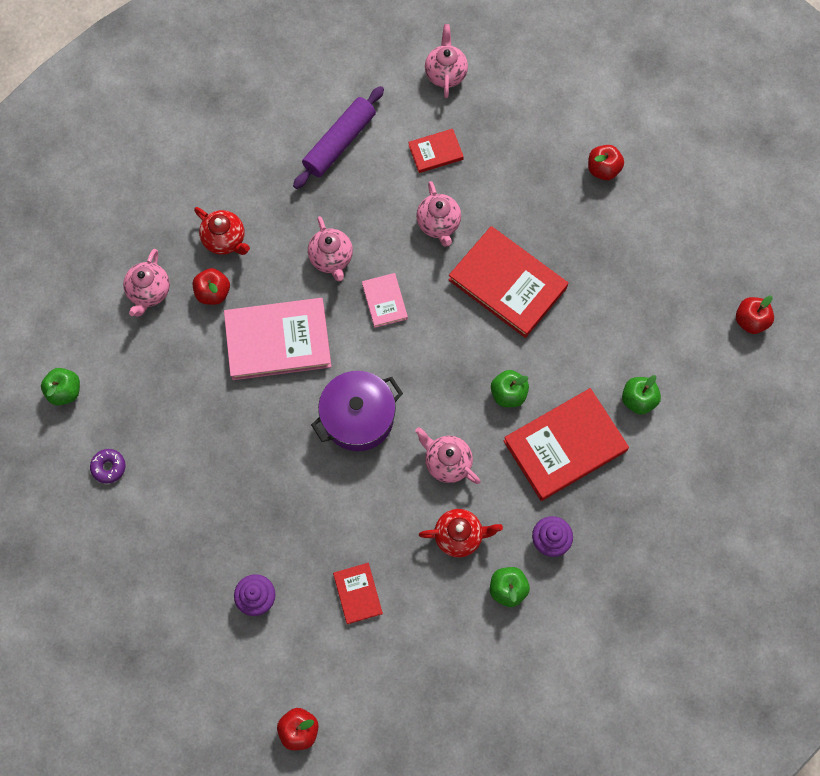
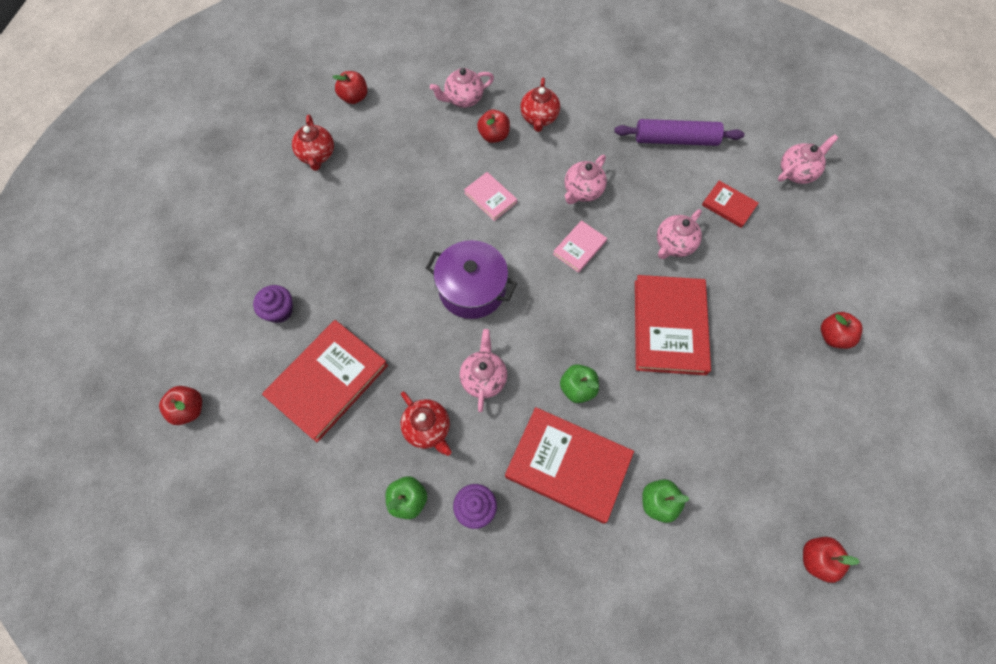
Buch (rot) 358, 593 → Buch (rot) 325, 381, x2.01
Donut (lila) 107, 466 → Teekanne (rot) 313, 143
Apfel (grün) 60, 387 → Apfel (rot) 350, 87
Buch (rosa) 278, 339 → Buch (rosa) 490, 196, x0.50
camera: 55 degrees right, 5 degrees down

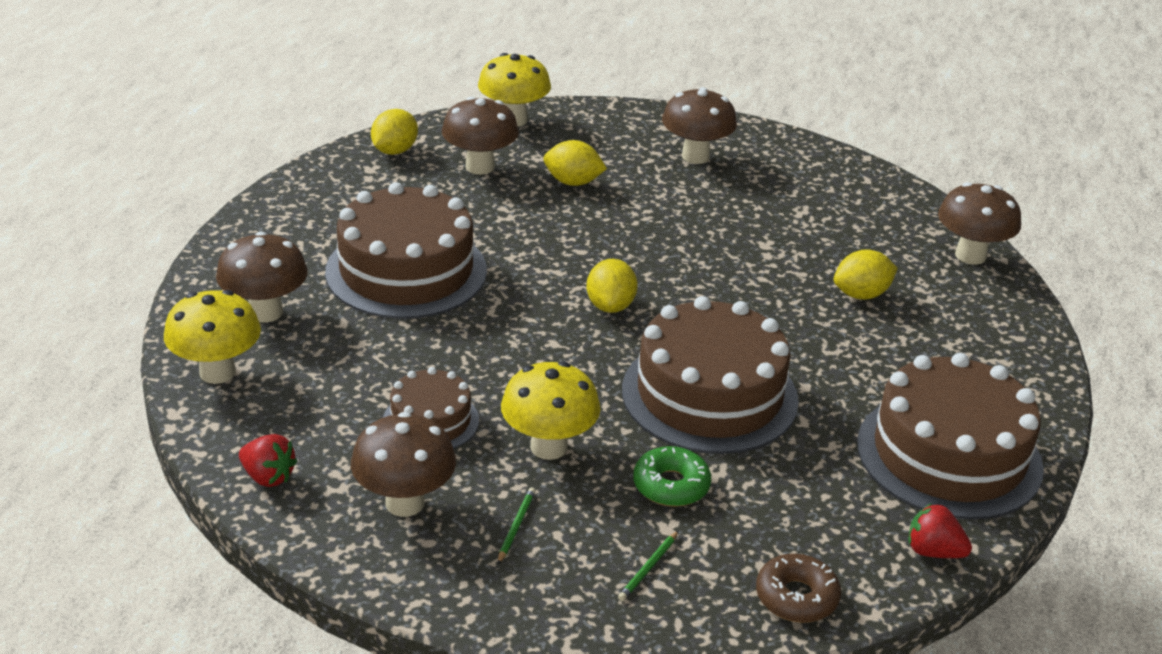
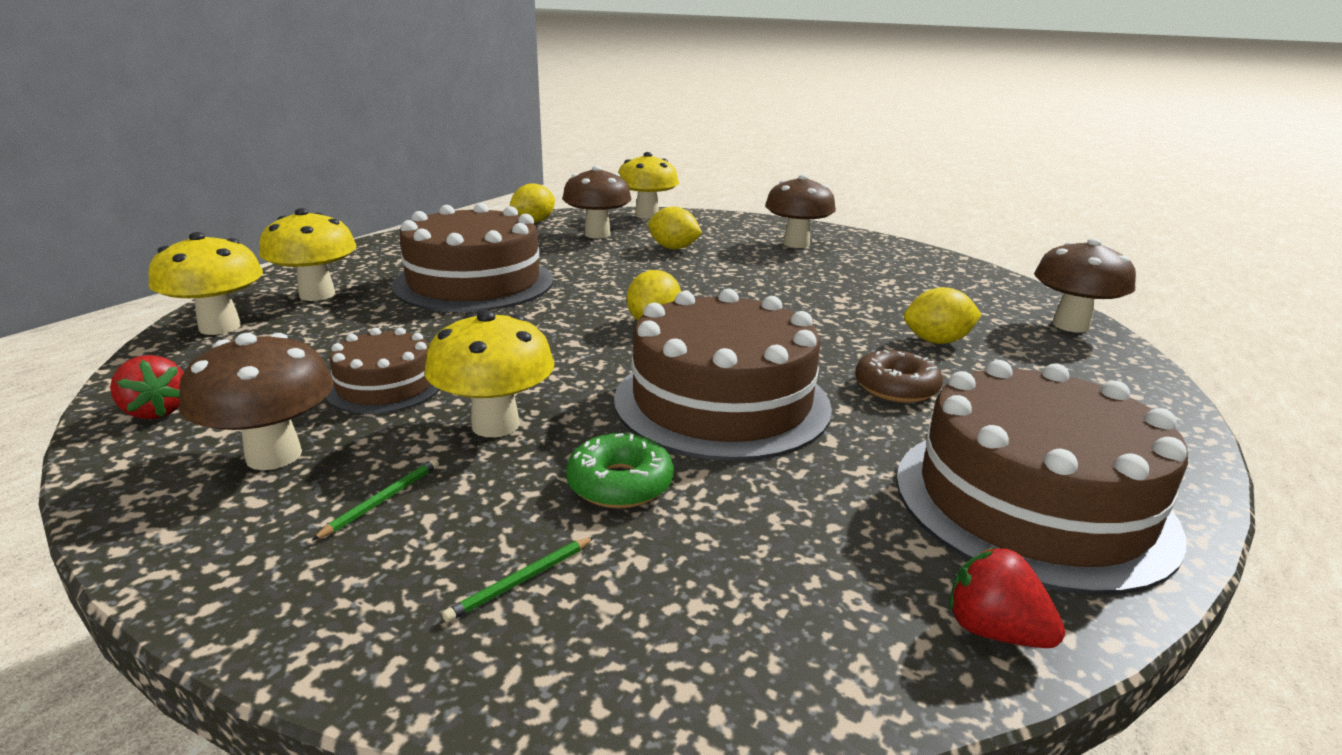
Pilz (braun) 261, 277 → Pilz (gelb) 307, 254
Donut (braun) 798, 588 → Donut (braun) 899, 376, relocated
camera: 15 degrees right, 10 degrees down

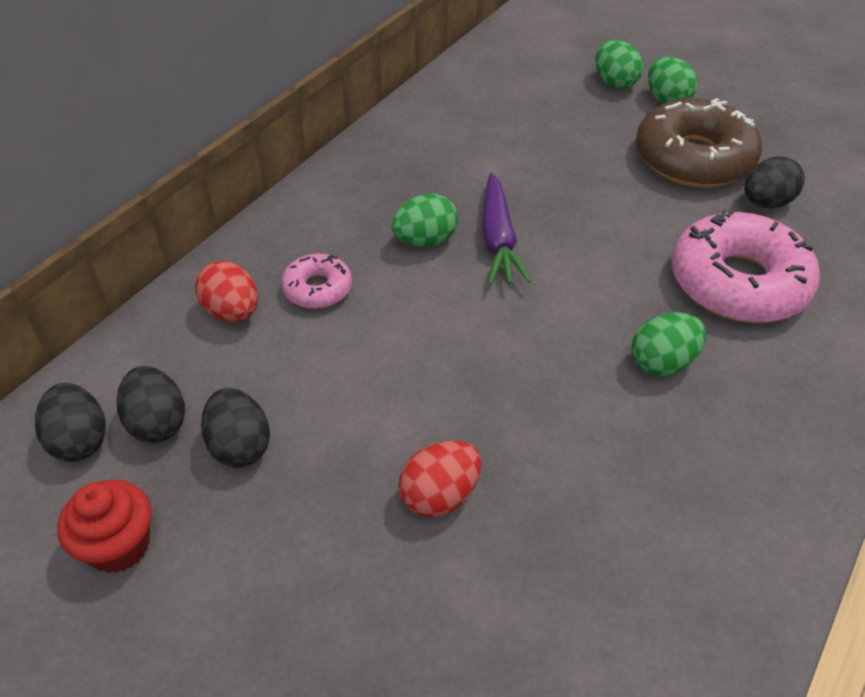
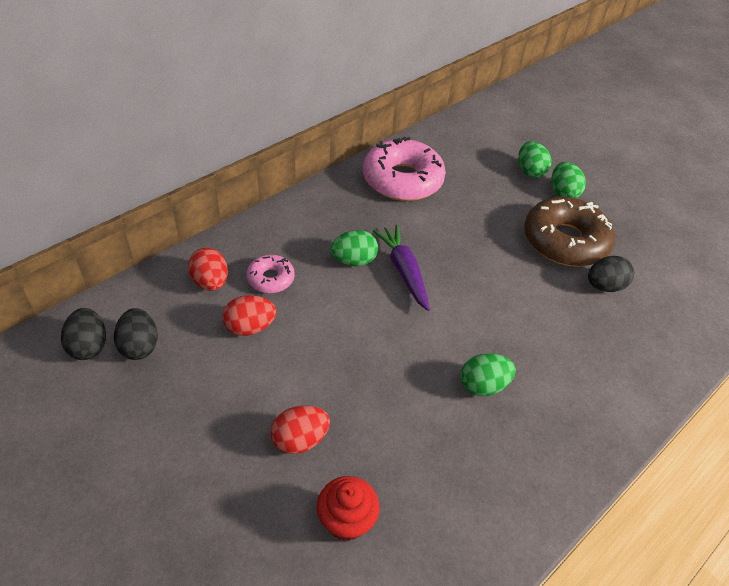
- → Ei (rot) 249, 315
Muffin (rot) 104, 526 → Muffin (rot) 348, 508, relocated
Donut (rosa) 746, 266 → Donut (rosa) 404, 169, relocated
Karotte (lila) 506, 229 → Karotte (lila) 401, 268, 150 degrees clockwise
Ei (schwarz) 235, 428 → -
camera: 10 degrees right, 0 degrees up

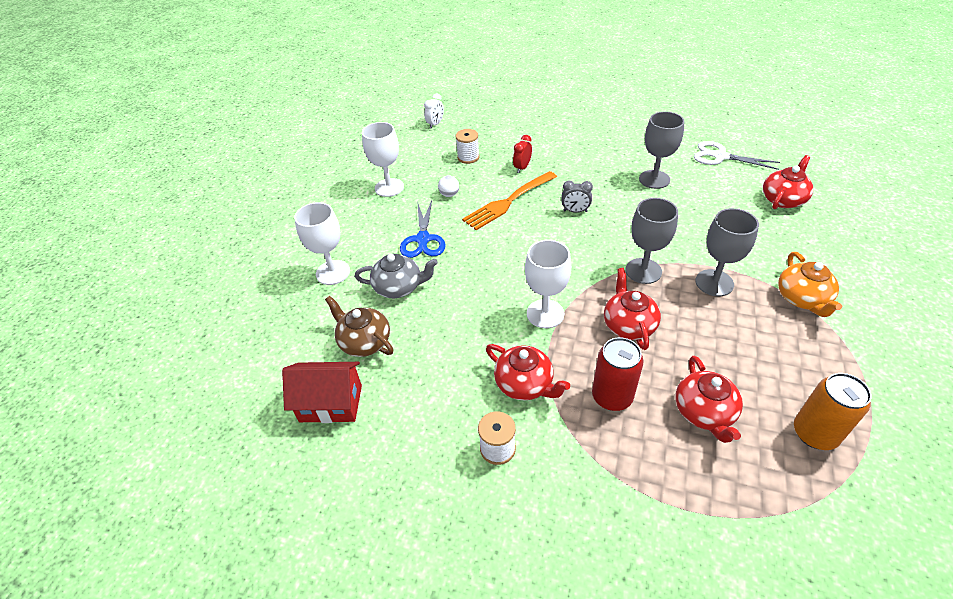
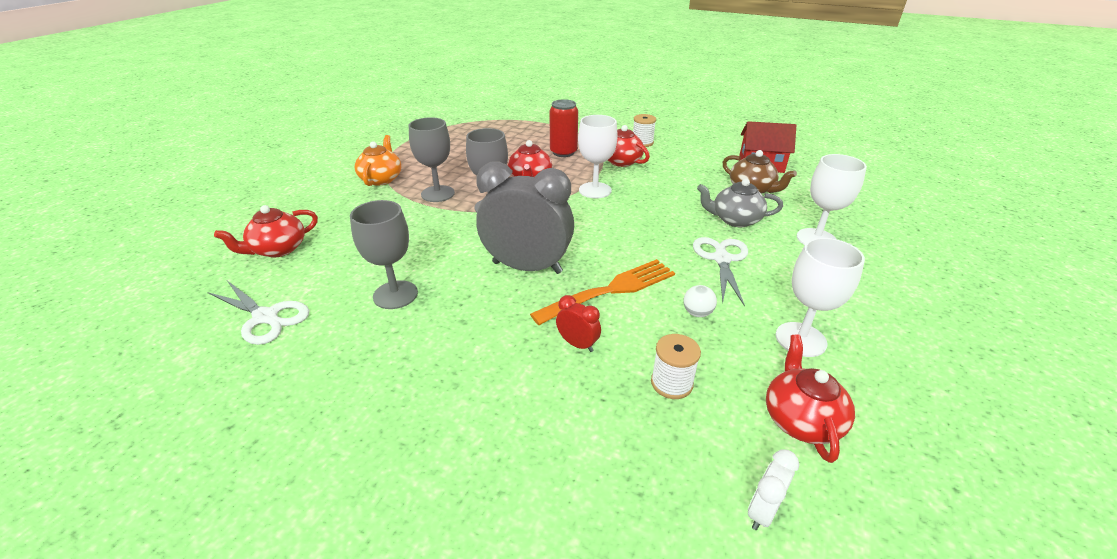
Wecker (grau) 577, 197 → Wecker (grau) 525, 218, x2.39
Wecker (rot) 522, 154 → Wecker (rot) 578, 323, 90 degrees counterclockwise
Schere (blau) 423, 229 → Schere (weiß) 720, 272
Teekanne (rot) 709, 399 → Teekanne (rot) 810, 399, relocated
Dose (orange) 833, 411 → -
camera: 175 degrees left, 10 degrees down

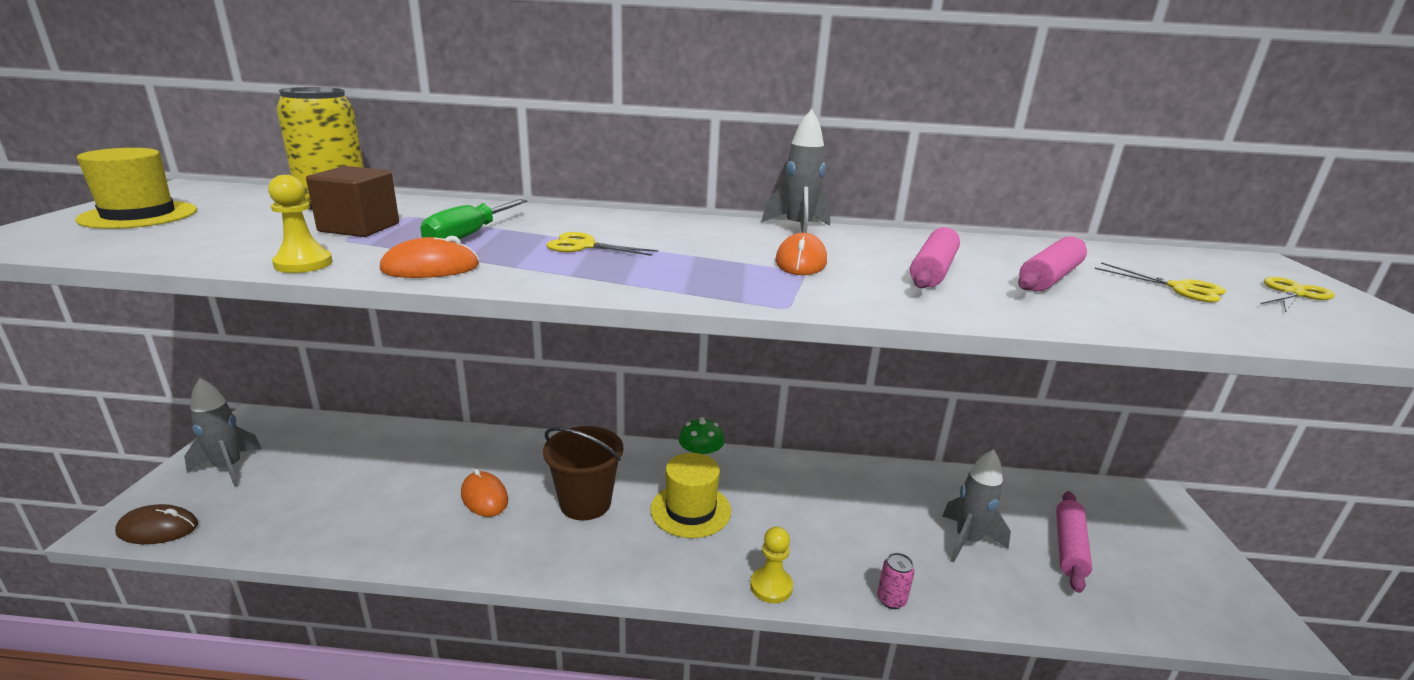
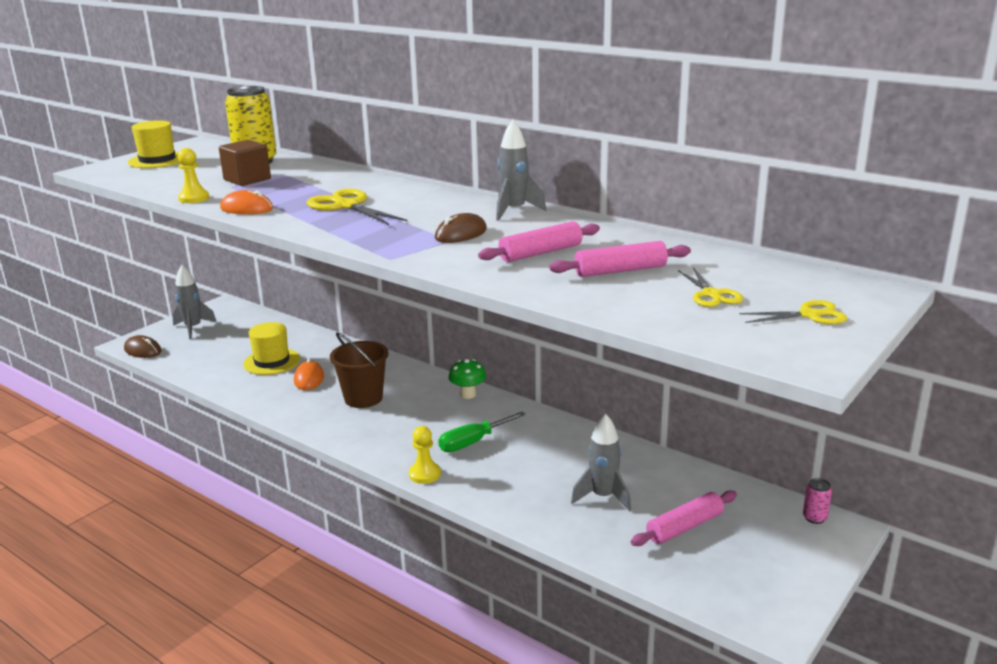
Hut (gelb) 690, 495 → Hut (gelb) 271, 348, relocated
Schere (gelb) 602, 244 → Schere (gelb) 357, 207, x1.66
Computermaus (orange) 801, 254 → Computermaus (braun) 461, 228
Schraubenzieher (grün) 473, 219 → Schraubenzieher (grün) 482, 432, relocated
Dose (rosa) 896, 581 → Dose (rosa) 817, 501, relocated
camera: 35 degrees right, 0 degrees up

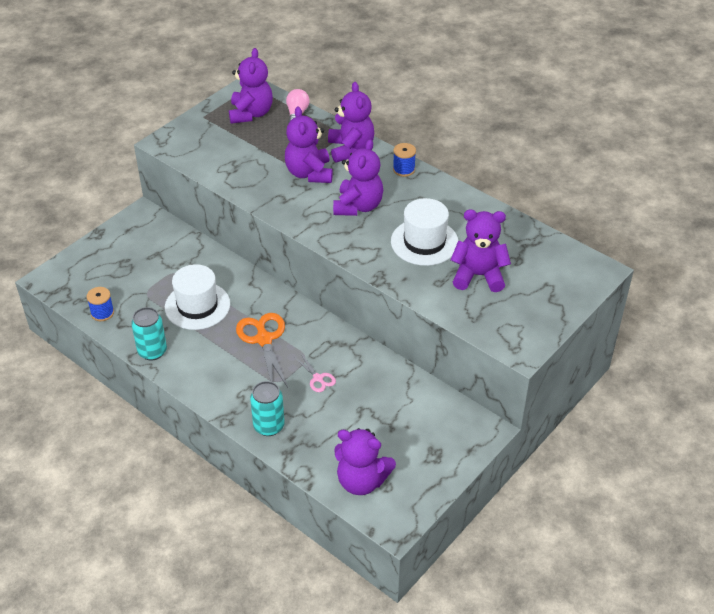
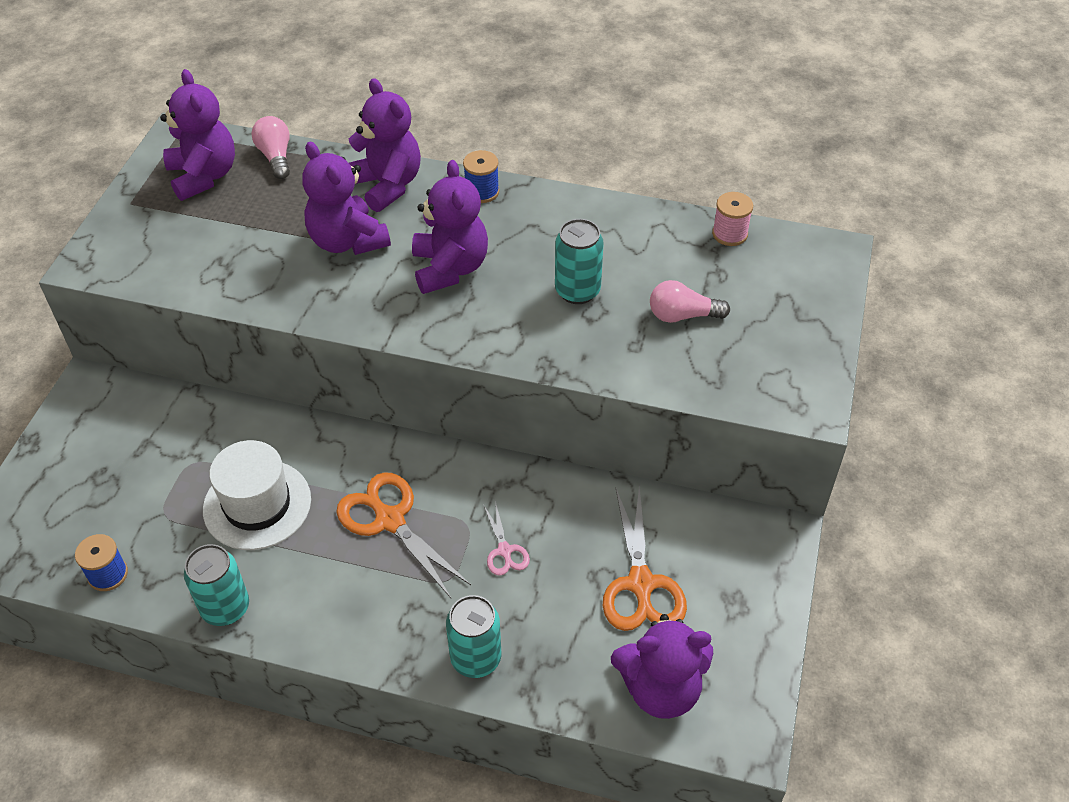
Schere (rosa) 315, 373 → Schere (rosa) 506, 538, 45 degrees clockwise
Hut (weiß) 425, 232 → Dose (türkis) 579, 261
- → Schere (orange) 645, 558
Teddybär (lila) 481, 250 → Glühbirne (rosa) 690, 301
- → Garnrolle (rosa) 732, 219
camera: 25 degrees left, 5 degrees up

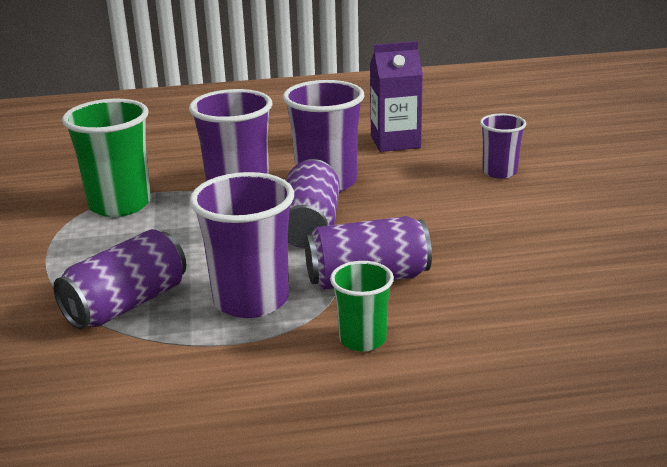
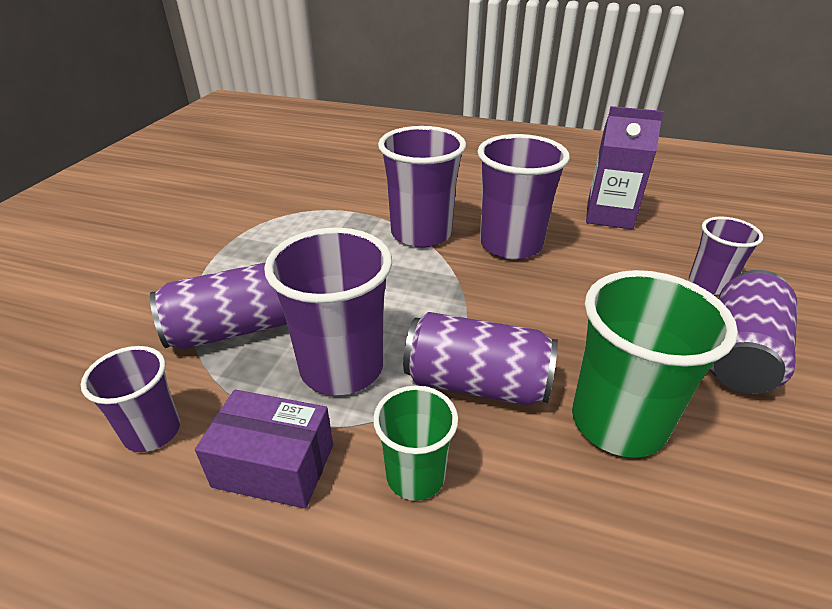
- → Becher (lila) 130, 399
- → Schachtel (lila) 264, 449
Becher (grün) 106, 158 → Becher (grün) 655, 364, relocated
Dose (lila) 313, 203 → Dose (lila) 753, 332, relocated
camera: 25 degrees right, 10 degrees up

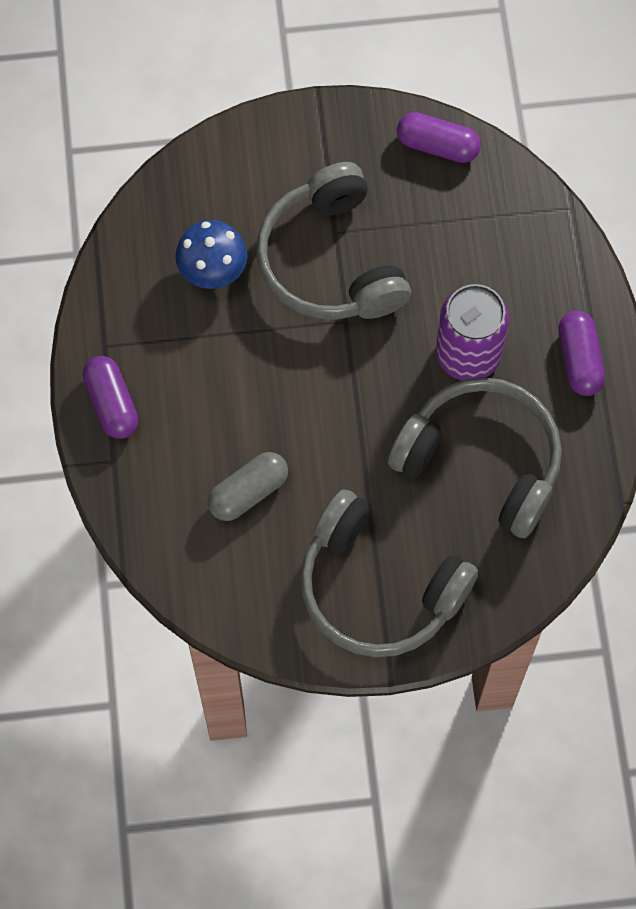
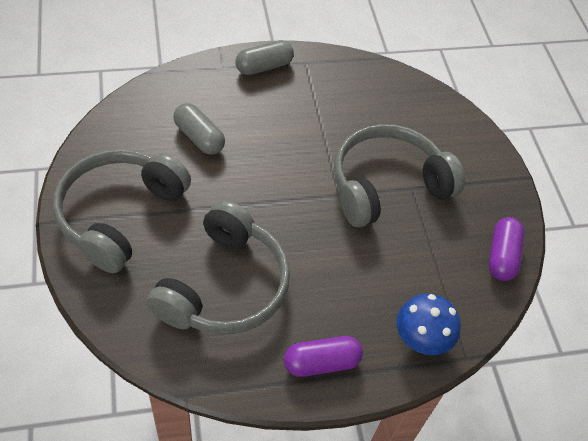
Kapsel (lila) 110, 397 → Kapsel (grau) 264, 57
Pilz (blau) 211, 254 → Pilz (blau) 429, 324, relocated
Dose (lila) 472, 332 → -
camera: 80 degrees right, 15 degrees down

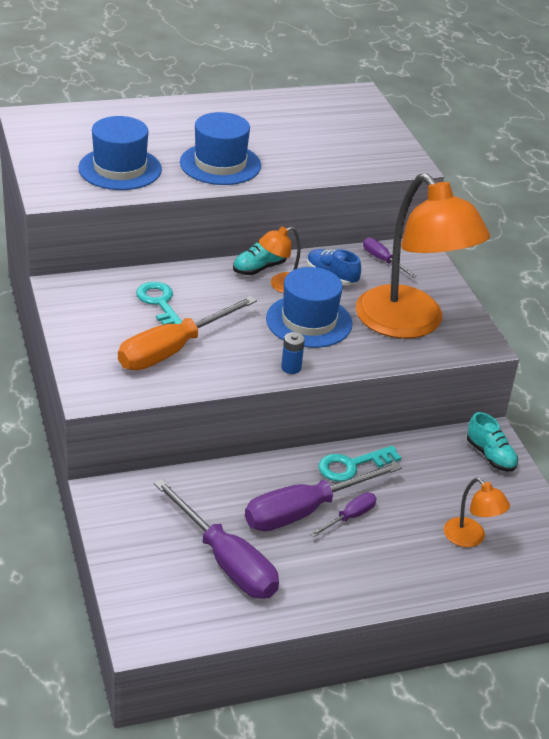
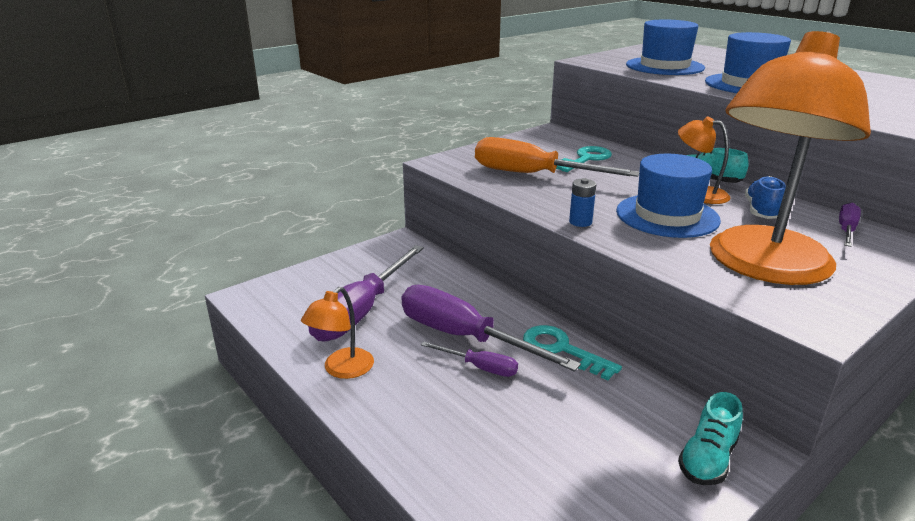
Lampe (orange) 477, 512 → Lampe (orange) 337, 333, relocated
camera: 70 degrees right, 10 degrees down

